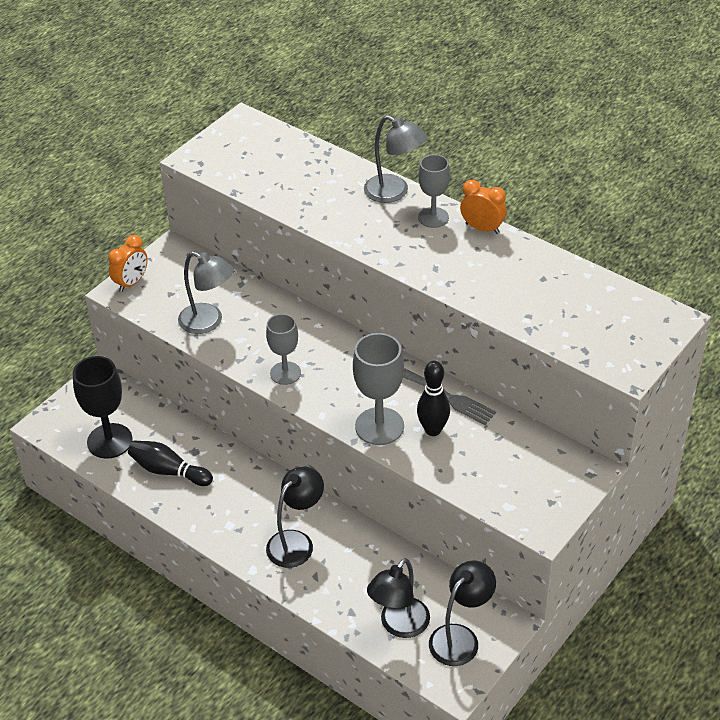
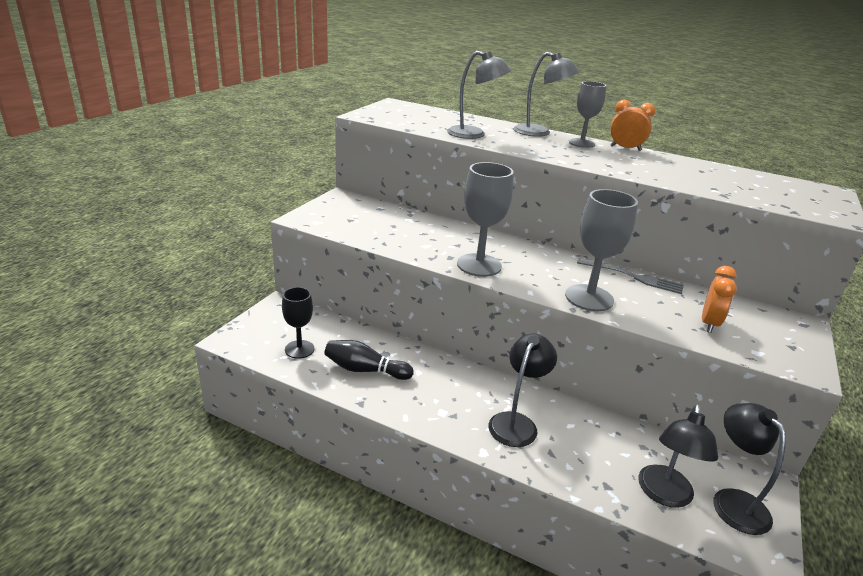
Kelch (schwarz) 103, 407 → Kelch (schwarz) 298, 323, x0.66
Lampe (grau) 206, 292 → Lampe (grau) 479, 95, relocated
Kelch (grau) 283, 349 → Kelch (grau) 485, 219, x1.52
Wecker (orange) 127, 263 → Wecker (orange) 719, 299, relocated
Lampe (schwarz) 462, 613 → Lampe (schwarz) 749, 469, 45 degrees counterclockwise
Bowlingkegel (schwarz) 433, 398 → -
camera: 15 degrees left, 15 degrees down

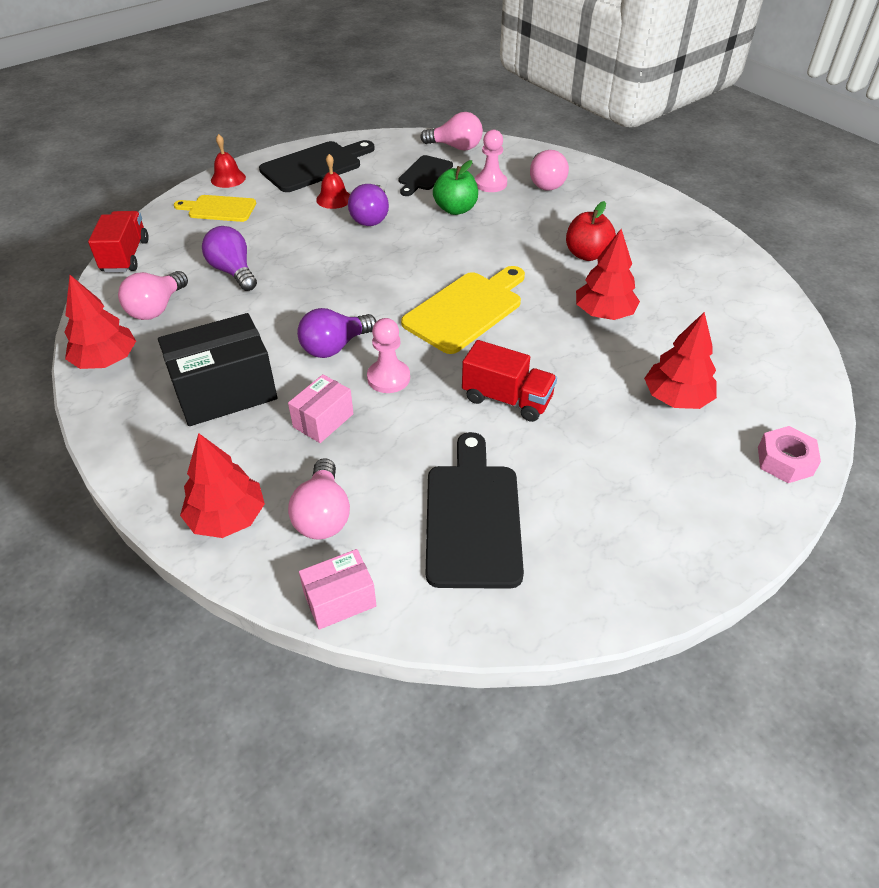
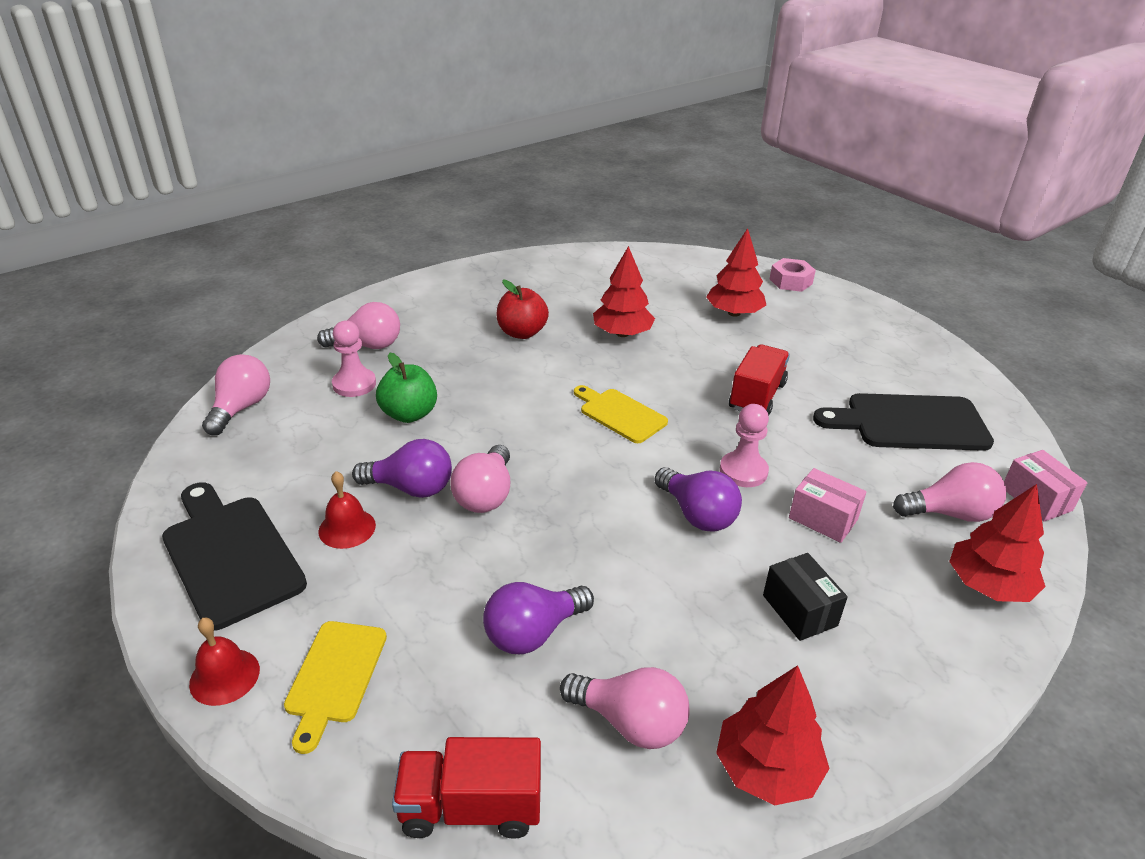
- → Glühbirne (rosa) 480, 479
Schneidebrett (gelb) 463, 310 → Schneidebrett (gelb) 621, 414, x0.63
Schachtel (schwarz) 217, 369 → Schachtel (schwarz) 805, 597, x0.54
Schneidebrett (schwarz) 426, 175 → -
camera: 90 degrees left, 10 degrees down

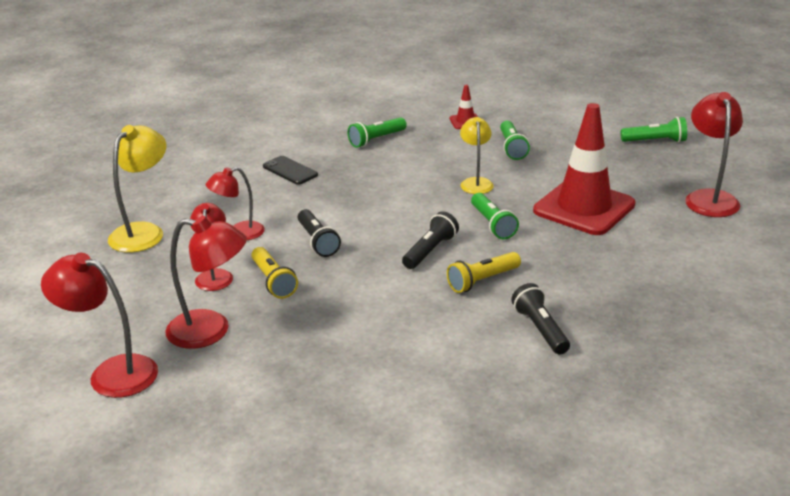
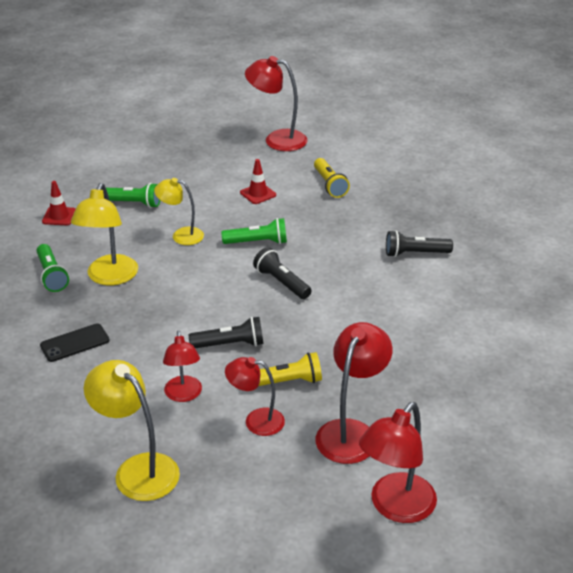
- → Lampe (gelb) 104, 234
Leitkegel (rot) 584, 169 → Leitkegel (rot) 258, 181, x0.41
Taschenlampe (gelb) 484, 272 → Taschenlampe (gelb) 332, 178, relocated
Taschenlampe (grün) 654, 130 → -
camera: 75 degrees left, 5 degrees up

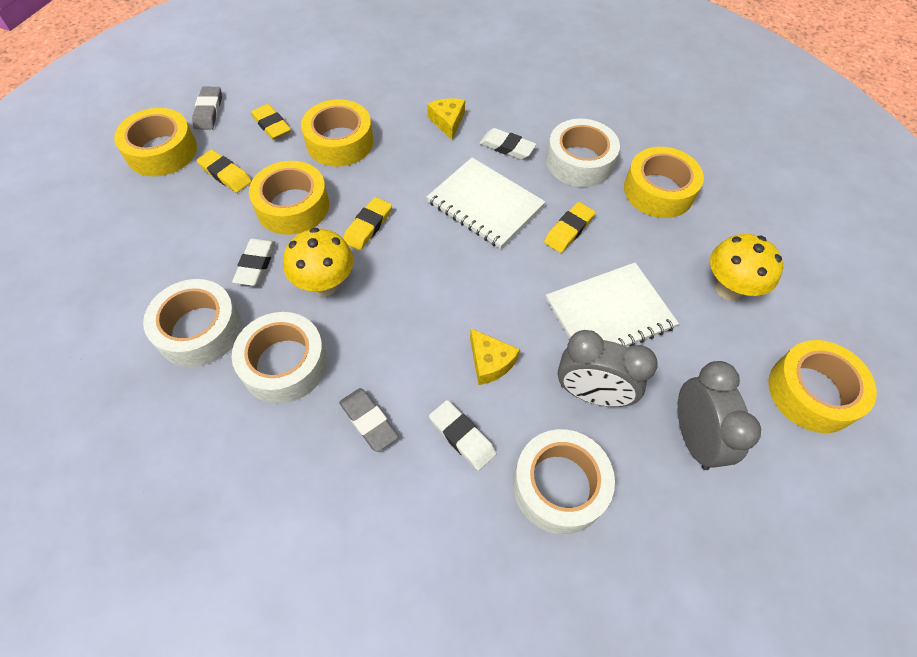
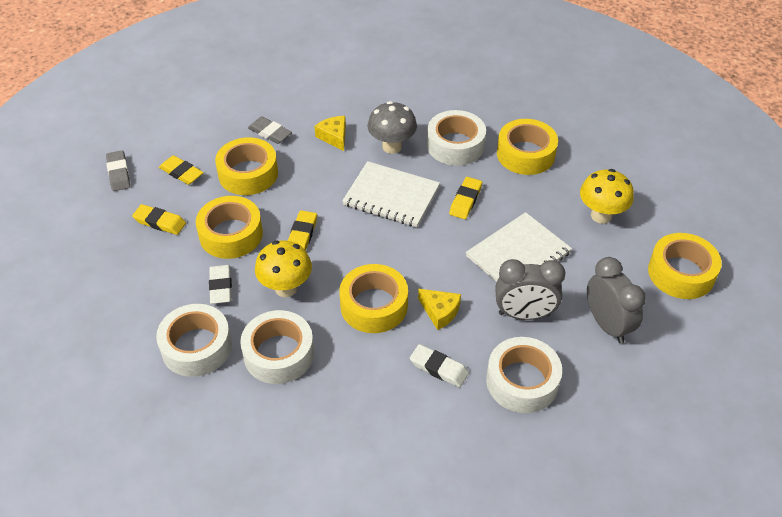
Radiergummi (grau) 369, 420 → Radiergummi (grau) 270, 130, relocated
Klebeband (gelb) 155, 142 → Klebeband (gelb) 373, 298, relocated
Radiergummi (weiß) 508, 144 → Pilz (grau) 392, 127
camera: 15 degrees left, 10 degrees down

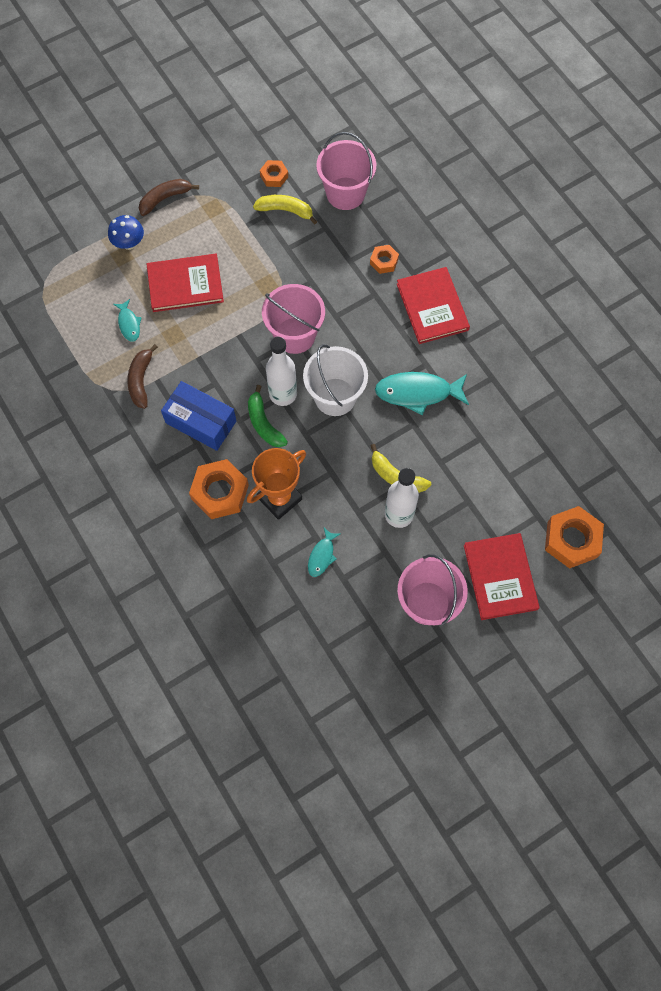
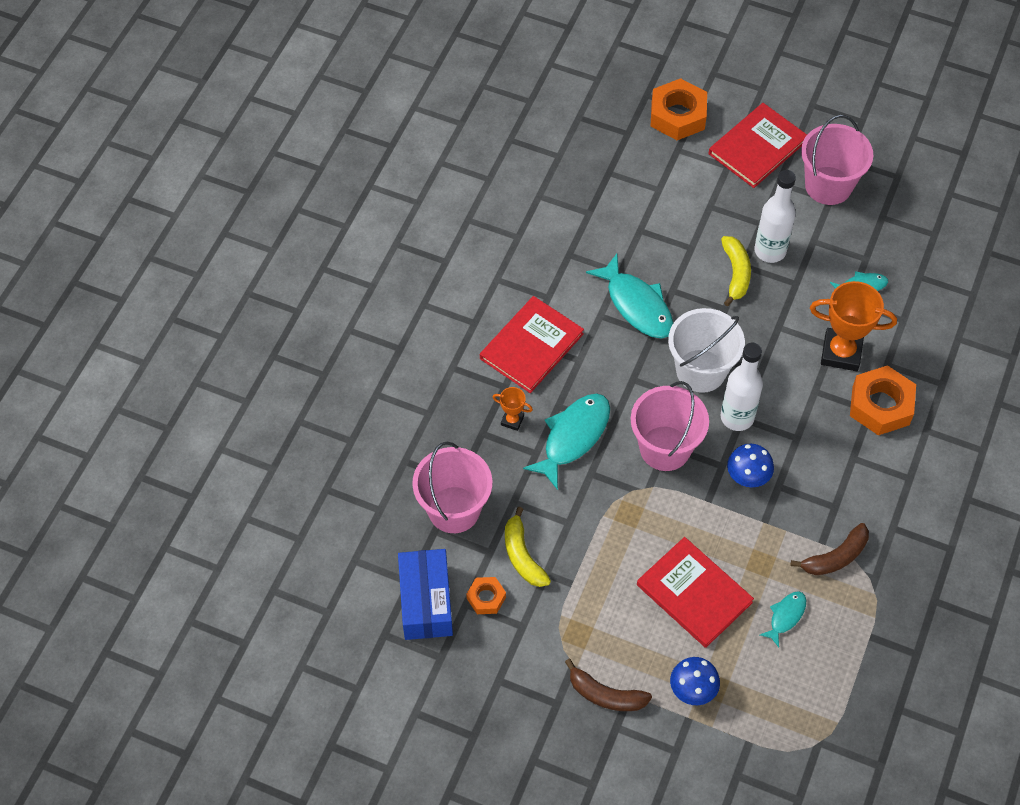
Schachtel (blau) 198, 416 → Schachtel (blau) 425, 594, relocated
Sechskantmutter (orange) 384, 259 → Pokal (orange) 513, 409
- → Fisch (türkis) 566, 441
- → Pilz (blau) 750, 465
Banane (grün) 268, 416 → -
camera: 125 degrees left, 10 degrees down

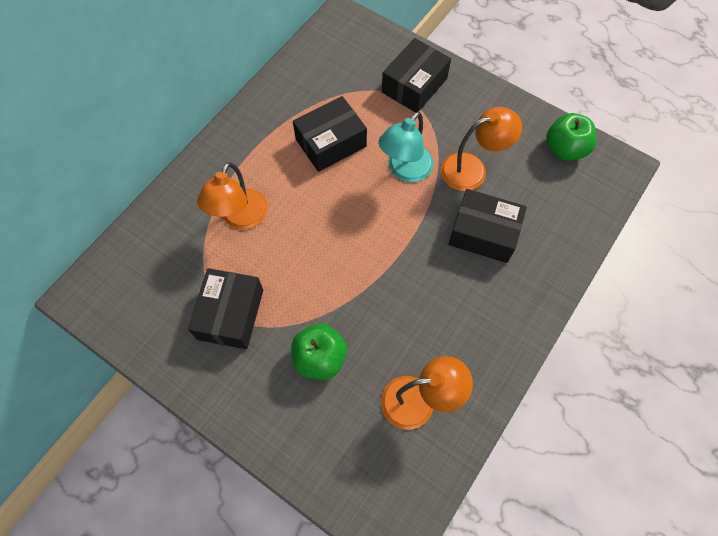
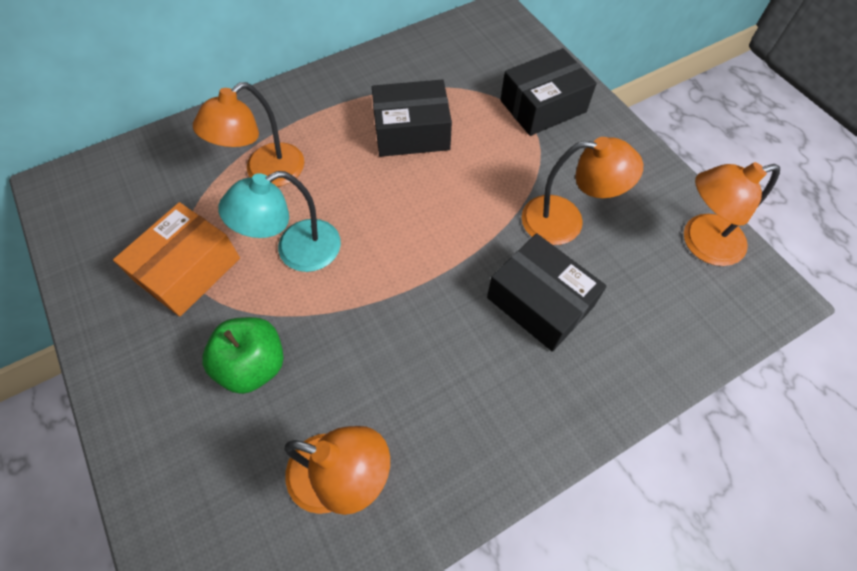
Schachtel (schwarz) 225, 308 → Schachtel (orange) 176, 259
Lampe (türkis) 406, 147 → Lampe (türkis) 279, 221, relocated
Apfel (grün) 571, 137 → Lampe (orange) 732, 214
camera: 25 degrees right, 5 degrees down

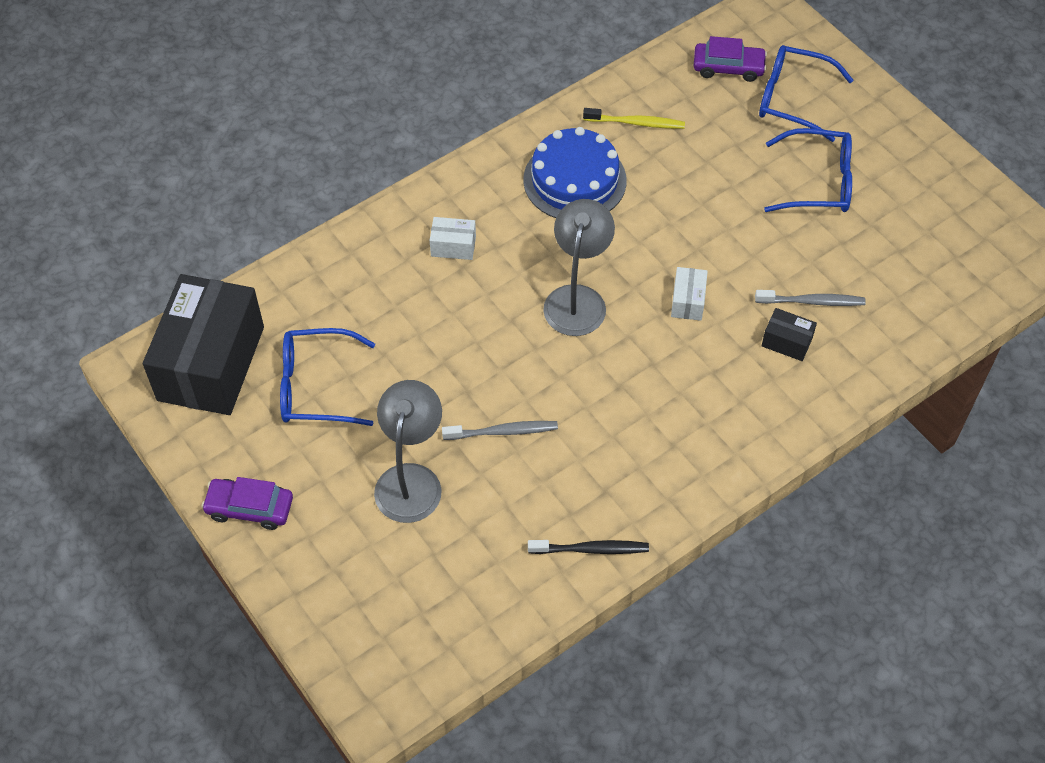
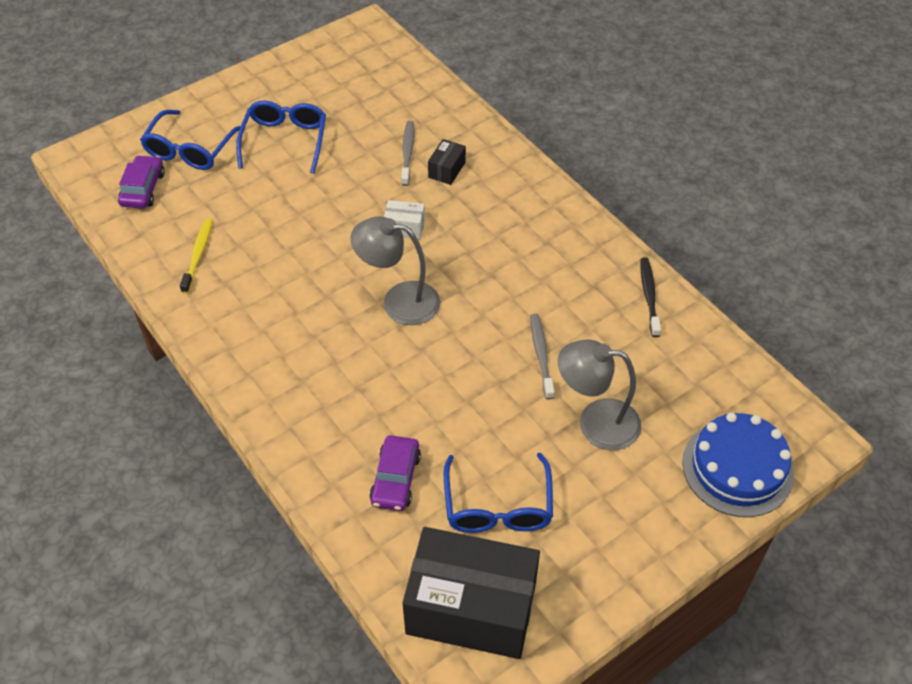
Auto (lila) 247, 503 → Auto (lila) 395, 473, relocated
Kuchen (blau) 575, 172 → Kuchen (blau) 738, 464, relocated
Schachtel (weiß) 453, 238 → -
camera: 90 degrees left, 5 degrees down

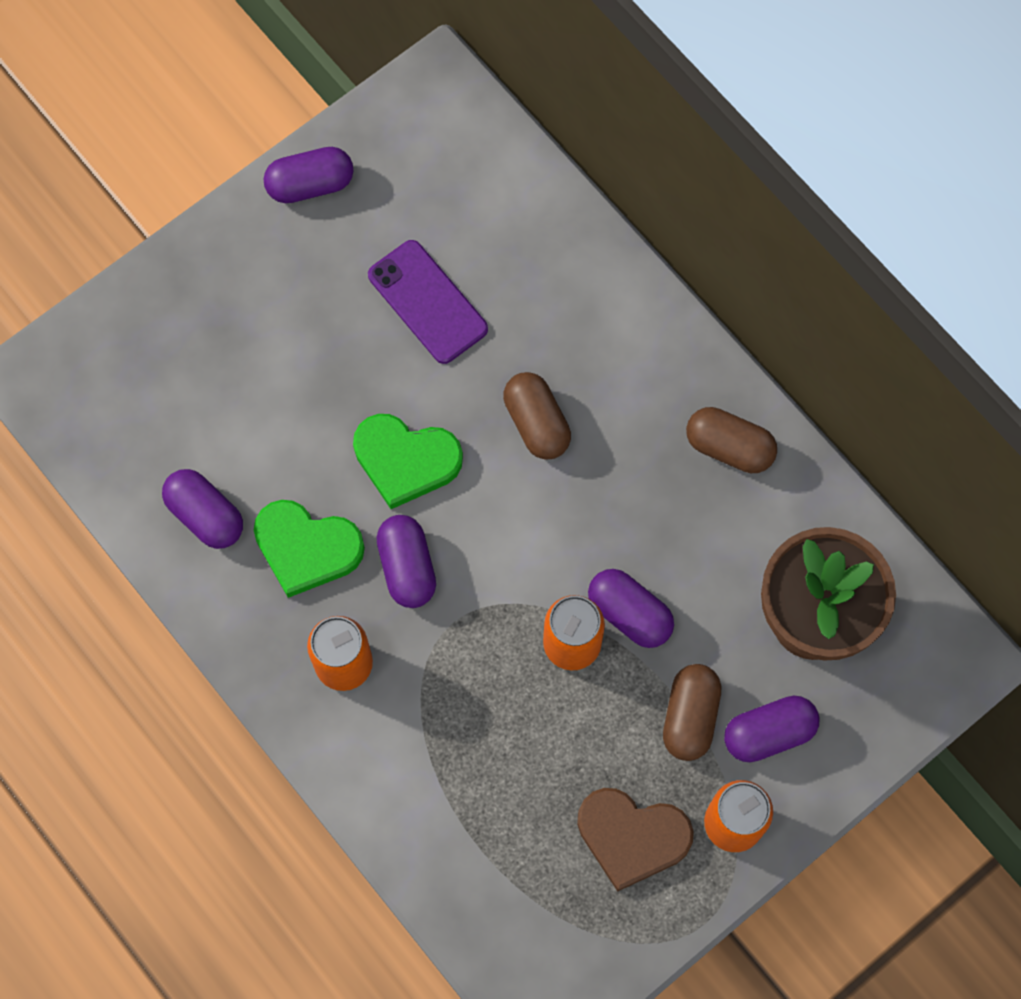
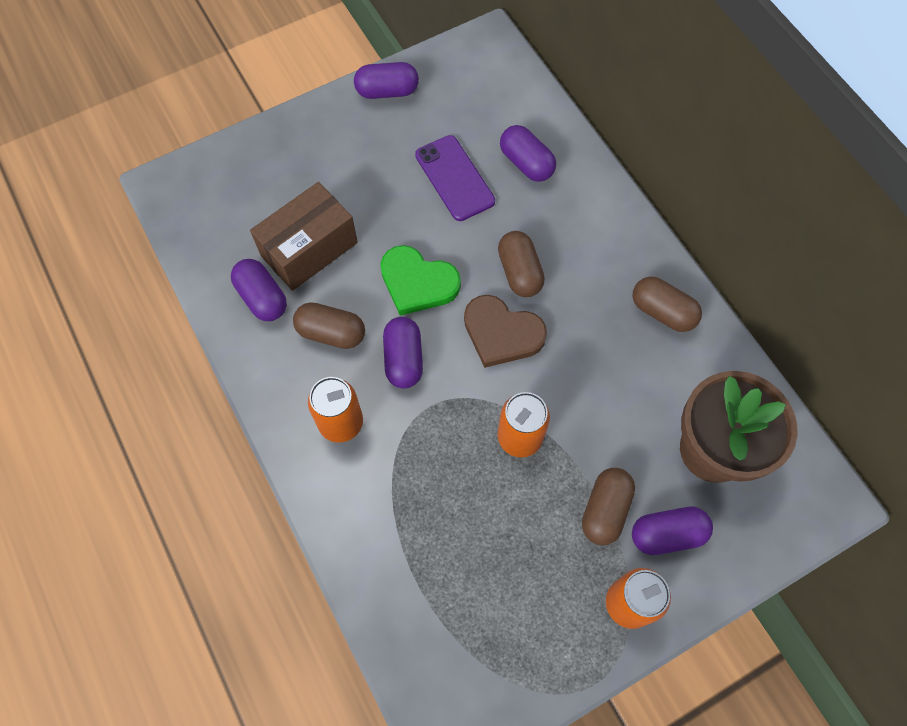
- → Schachtel (braun) 304, 236
Herz (grün) 309, 549 → Kapsel (braun) 329, 325
Herz (braun) 635, 840 → Herz (braun) 505, 331, relocated
Kapsel (lila) 631, 608 → Kapsel (lila) 528, 153, relocated
camera: 10 degrees right, 5 degrees down

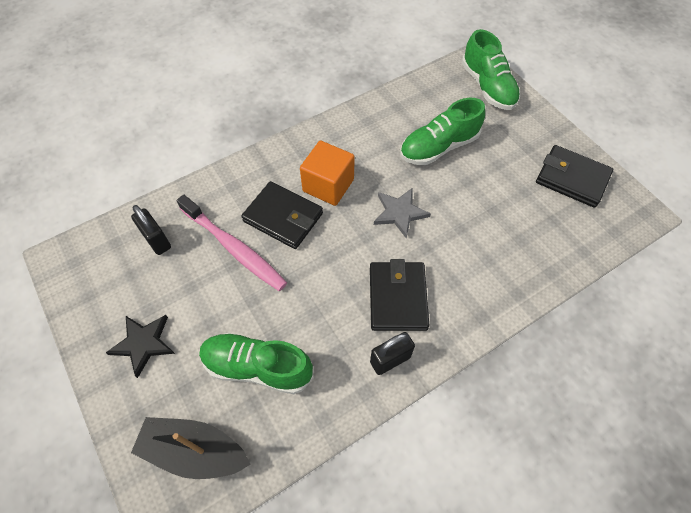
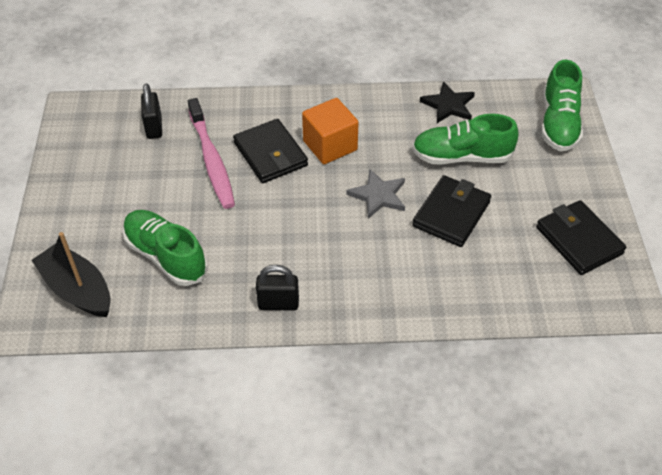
Geldbörse (schwarz) 399, 295 → Geldbörse (schwarz) 451, 211, relocated
Stern (schwarz) 140, 346 → Stern (schwarz) 447, 102, relocated
camera: 30 degrees right, 10 degrees down

